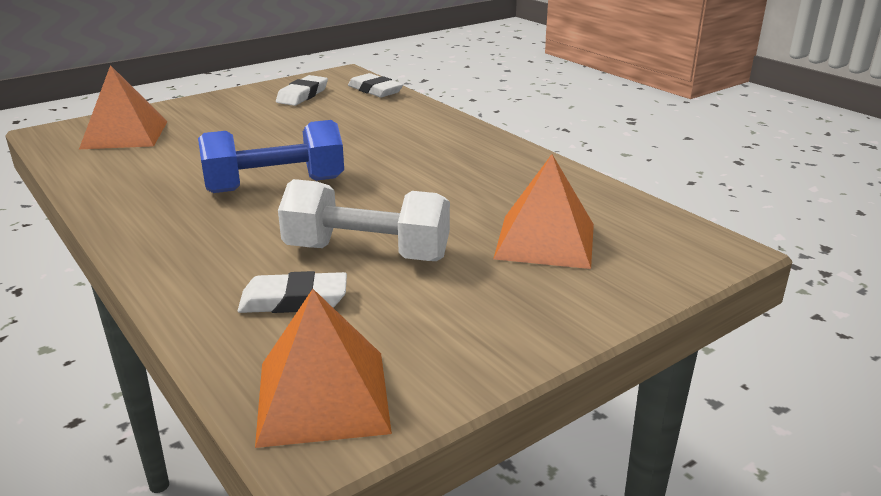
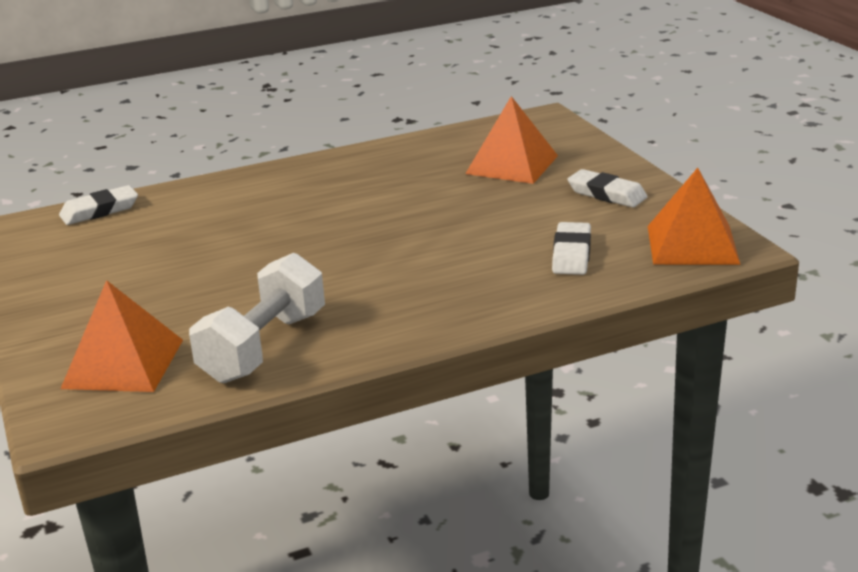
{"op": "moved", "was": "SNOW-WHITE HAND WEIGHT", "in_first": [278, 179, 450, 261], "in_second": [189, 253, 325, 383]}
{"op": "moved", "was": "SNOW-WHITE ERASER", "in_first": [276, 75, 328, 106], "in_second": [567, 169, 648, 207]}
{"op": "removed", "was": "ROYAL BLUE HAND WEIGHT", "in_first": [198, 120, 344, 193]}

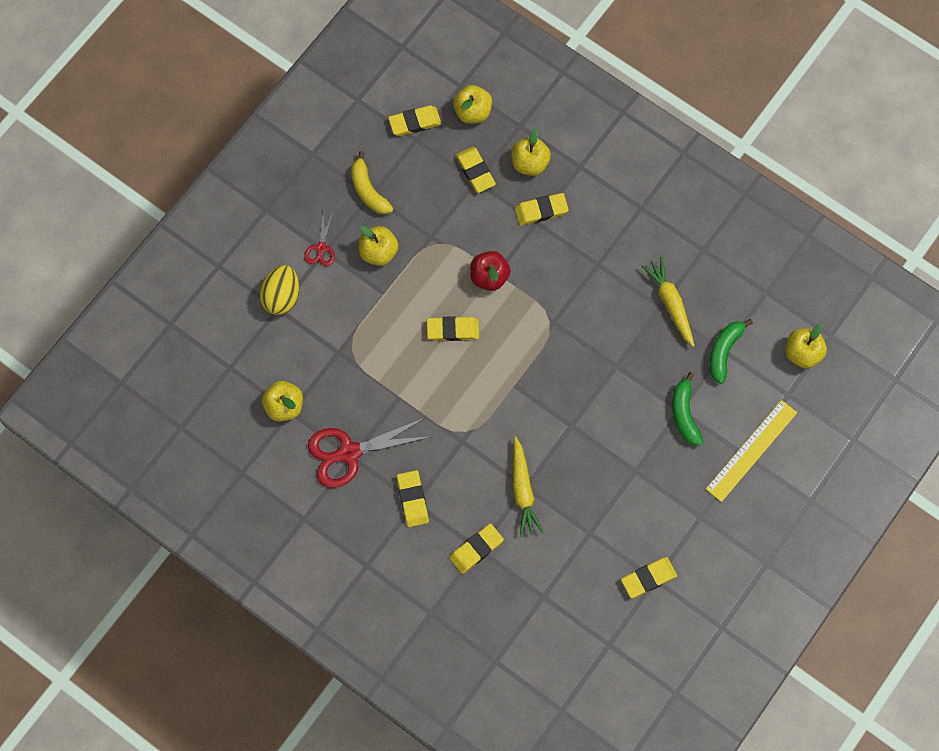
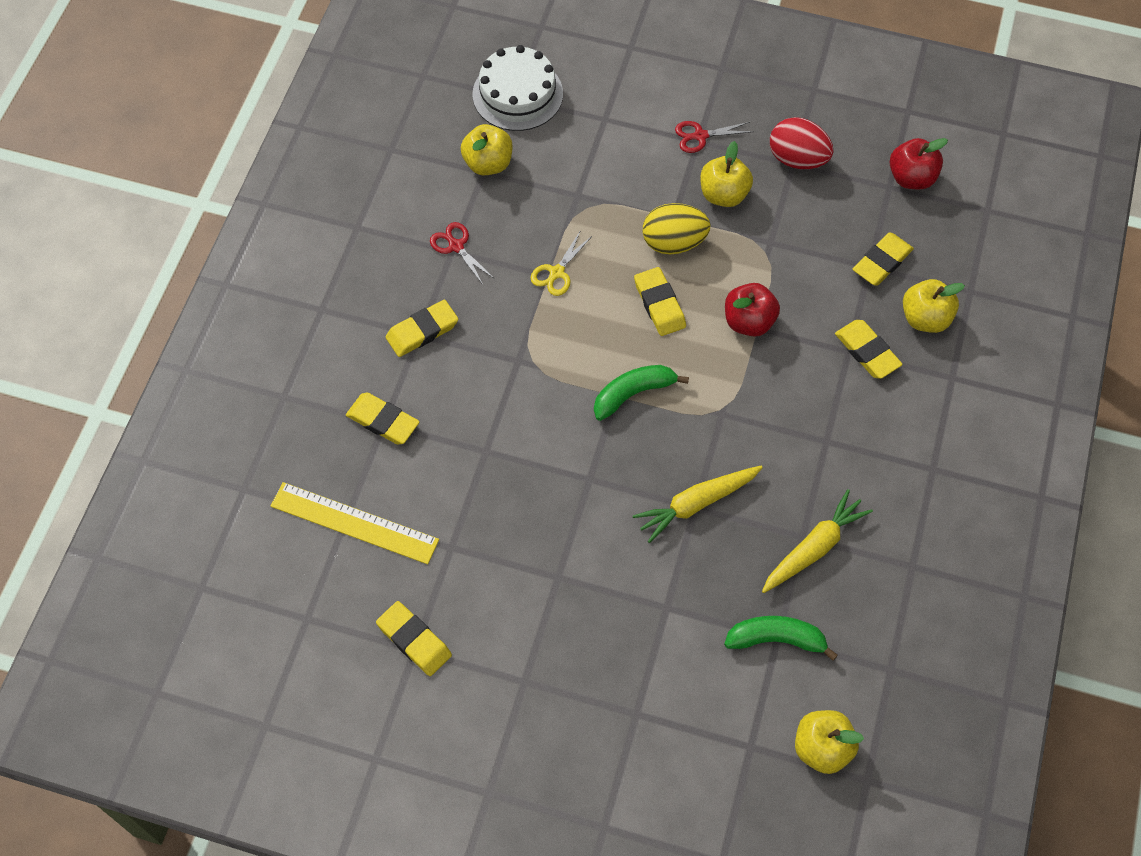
{"op": "moved", "was": "GOLDEN MEASURING STICK", "in_first": [706, 400, 797, 502], "in_second": [271, 482, 439, 564]}
{"op": "resized", "was": "CRIMSON SCISSORS", "in_first": [308, 418, 430, 488], "in_second": [430, 222, 495, 285], "ratio": 0.51}
{"op": "added", "now": "SNOW-WHITE GATEAU", "in_second": [473, 45, 563, 131]}
{"op": "added", "now": "GOLDEN SCISSORS", "in_second": [531, 230, 592, 296]}
{"op": "moved", "was": "LEAF-GREEN TOY BANANA", "in_first": [672, 372, 703, 446], "in_second": [594, 365, 689, 421]}
{"op": "moved", "was": "GOLDEN CARROT", "in_first": [513, 436, 544, 537], "in_second": [633, 466, 763, 543]}
{"op": "moved", "was": "GOLDEN EGG SHAPE", "in_first": [259, 265, 299, 315], "in_second": [643, 203, 711, 254]}
{"op": "replaced", "was": "GOLDEN TOY BANANA", "now": "CRIMSON EGG SHAPE", "in_first": [351, 151, 393, 215], "in_second": [770, 117, 834, 169]}
{"op": "replaced", "was": "GOLDEN ERASER", "now": "CRIMSON APPLE", "in_first": [388, 105, 442, 136], "in_second": [890, 138, 948, 190]}
{"op": "removed", "was": "GOLDEN APPLE", "in_first": [453, 85, 492, 123]}

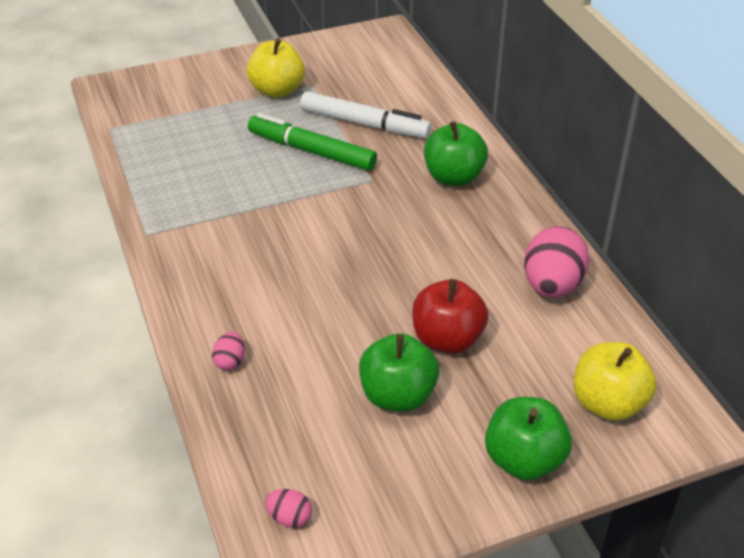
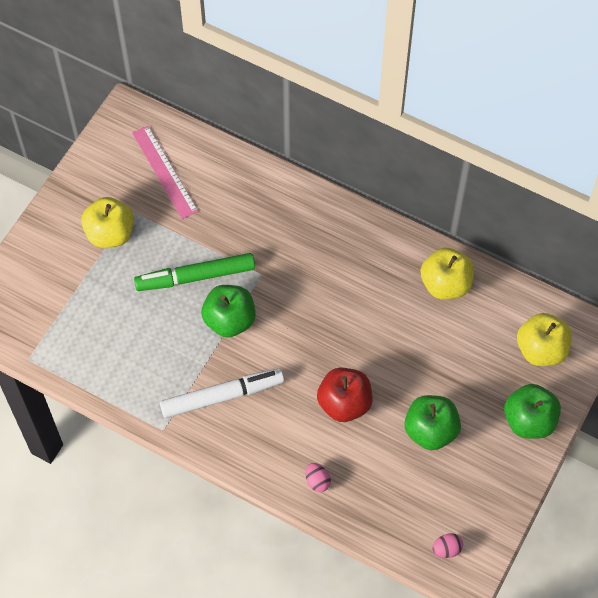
{"op": "added", "now": "ROSE-PINK MEASURING STICK", "in_second": [132, 126, 198, 219]}
{"op": "moved", "was": "SNOW-WHITE FELT PEN", "in_first": [300, 91, 431, 138], "in_second": [160, 368, 284, 418]}
{"op": "moved", "was": "LEAF-GREEN APPLE", "in_first": [424, 121, 488, 186], "in_second": [201, 285, 256, 337]}
{"op": "moved", "was": "CRIMSON APPLE", "in_first": [412, 279, 488, 354], "in_second": [317, 368, 372, 422]}
{"op": "replaced", "was": "ROSE-PINK EGG SHAPE", "now": "GOLDEN APPLE", "in_first": [524, 226, 589, 297], "in_second": [421, 248, 474, 300]}

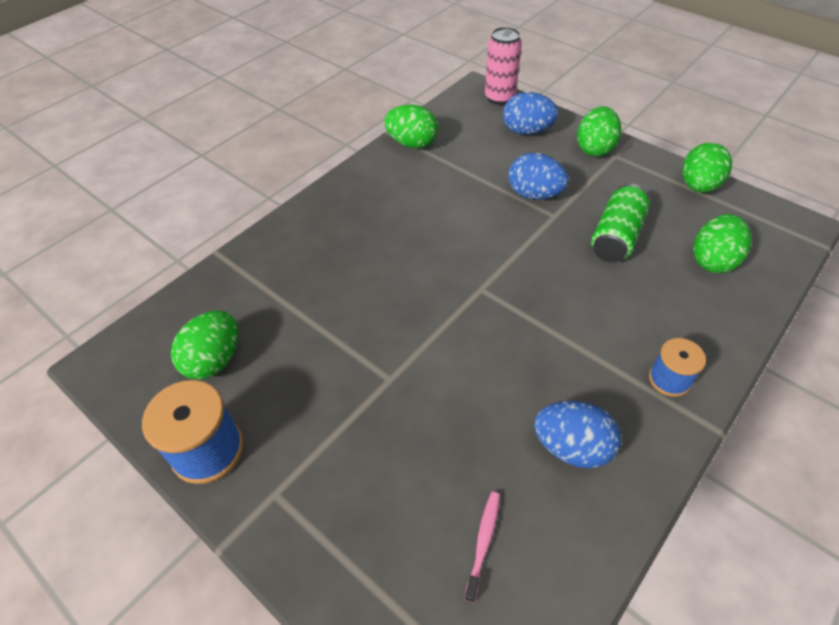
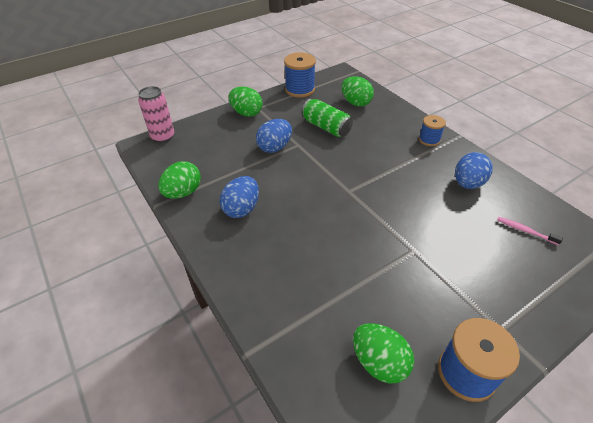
{"op": "moved", "was": "ROYAL BLUE EGG SHAPE", "in_first": [503, 92, 558, 135], "in_second": [219, 176, 259, 218]}
{"op": "replaced", "was": "LEAF-GREEN EGG SHAPE", "now": "ROYAL BLUE BOBBIN", "in_first": [682, 143, 732, 193], "in_second": [284, 52, 316, 98]}

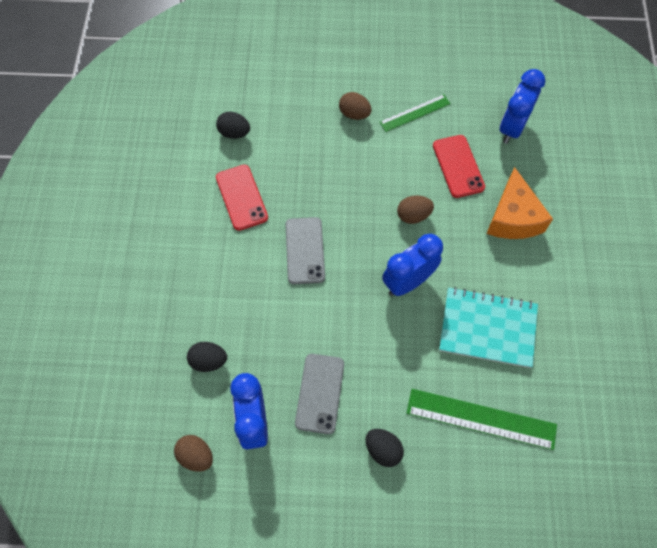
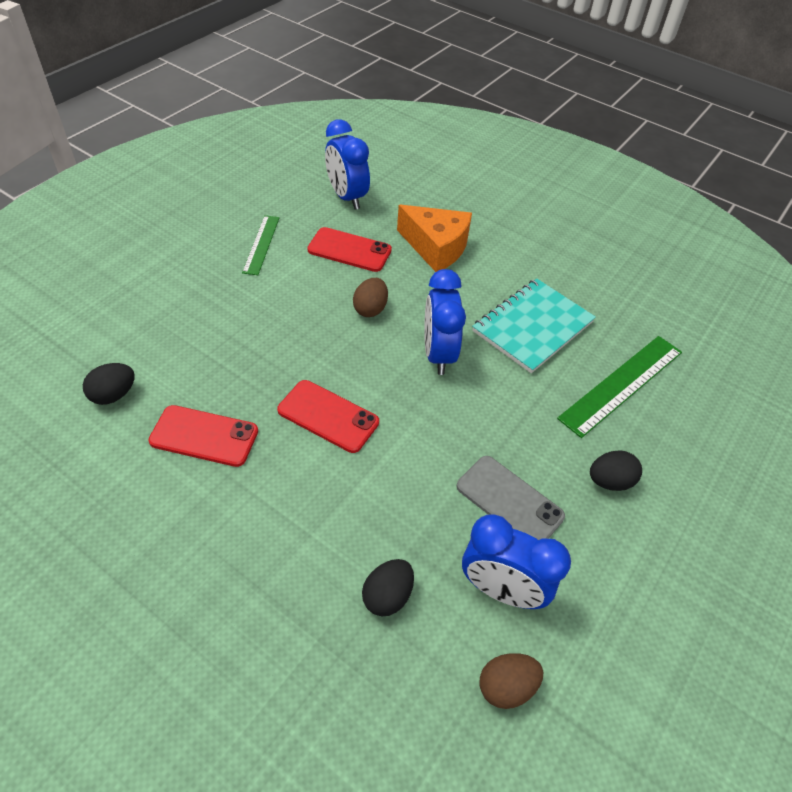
{"op": "recoloured", "was": "ASH-GREY MOBILE PHONE", "now": "CRIMSON MOBILE PHONE", "in_first": [285, 217, 325, 285], "in_second": [277, 380, 379, 453]}
{"op": "removed", "was": "BROWN EGG SHAPE", "in_first": [339, 92, 372, 120]}

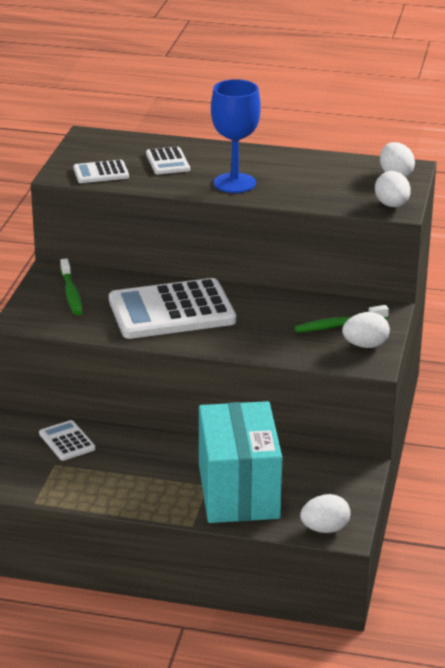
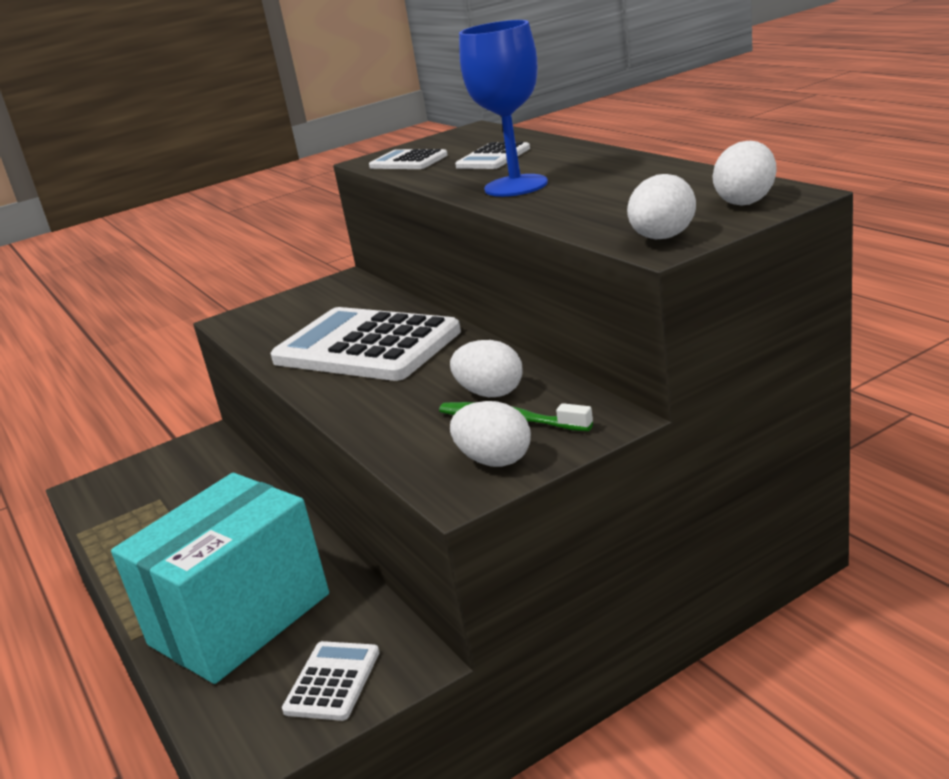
{"op": "moved", "was": "SNOW-WHITE ADDING MACHINE", "in_first": [39, 420, 95, 461], "in_second": [282, 641, 380, 721]}
{"op": "moved", "was": "SNOW-WHITE EGG SHAPE", "in_first": [300, 494, 351, 533], "in_second": [450, 340, 523, 397]}
{"op": "removed", "was": "LEAF-GREEN TOOTH BRUSH", "in_first": [60, 259, 82, 316]}

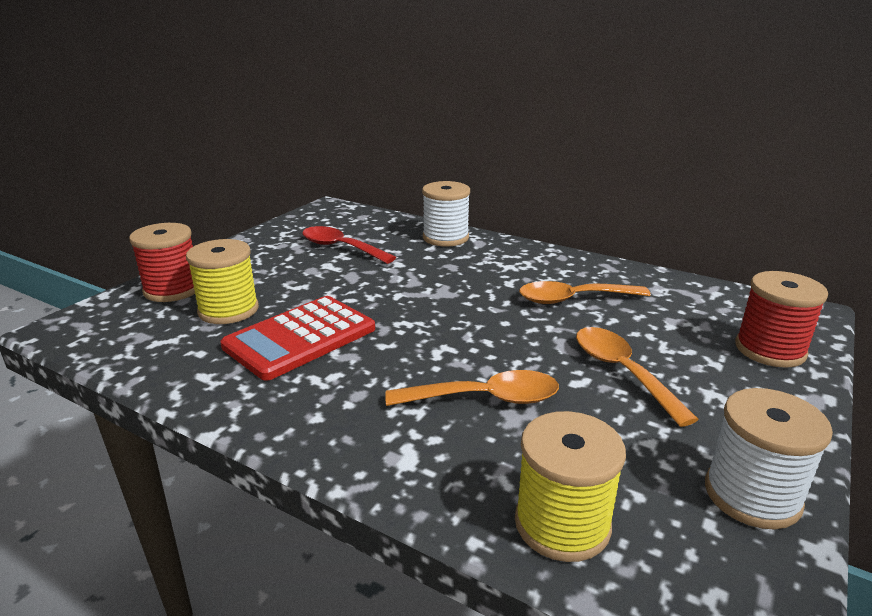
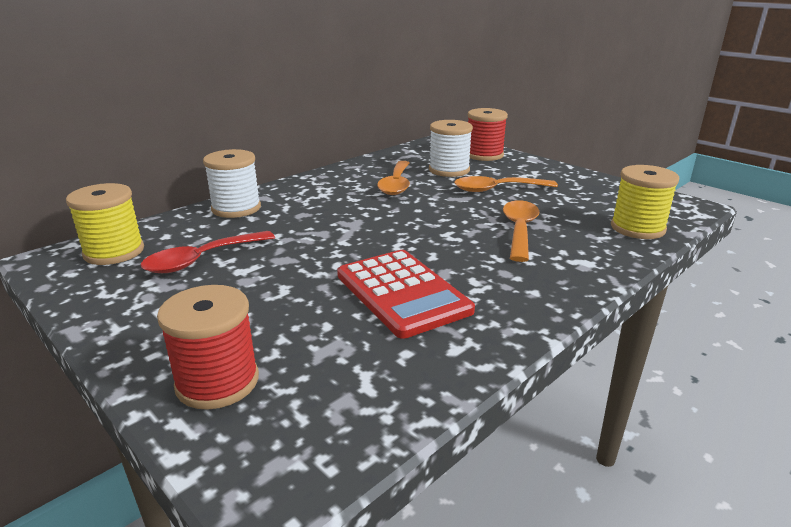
{"op": "moved", "was": "GOLDEN BOBBIN", "in_first": [186, 239, 259, 324], "in_second": [66, 183, 144, 265]}
{"op": "moved", "was": "SNOW-WHITE BOBBIN", "in_first": [705, 388, 833, 530], "in_second": [429, 120, 473, 177]}

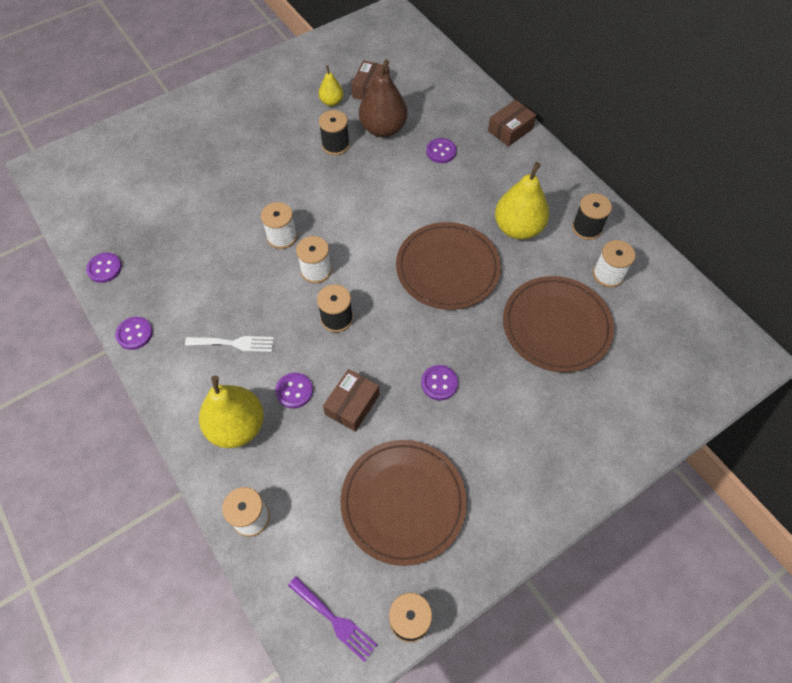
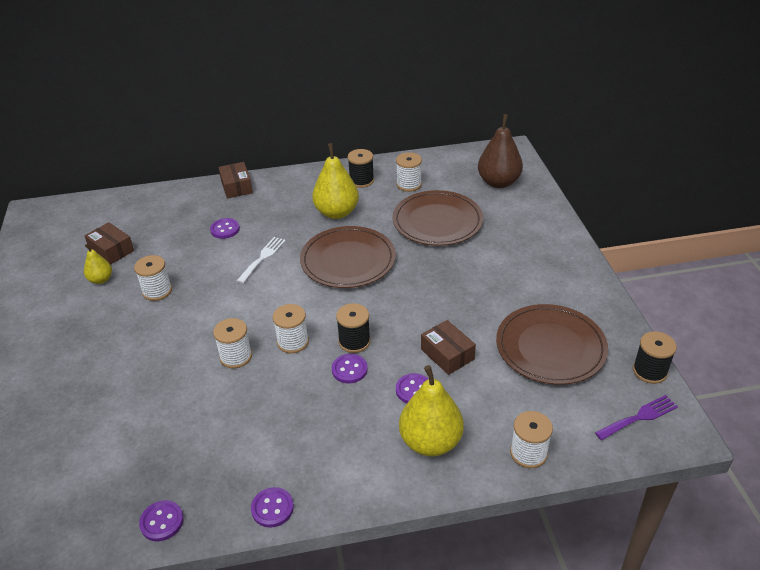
{"op": "recoloured", "was": "BLACK BOBBIN", "now": "SNOW-WHITE BOBBIN", "in_first": [319, 110, 350, 155], "in_second": [134, 255, 172, 301]}
{"op": "moved", "was": "SNOW-WHITE TABLE FORK", "in_first": [185, 336, 274, 352], "in_second": [237, 237, 286, 284]}
{"op": "moved", "was": "ROYAL PURPLE SHIRT BUTTON", "in_first": [421, 365, 458, 400], "in_second": [332, 354, 368, 384]}
{"op": "moved", "was": "BROWN TOY PEAR", "in_first": [359, 60, 407, 138], "in_second": [478, 114, 523, 188]}

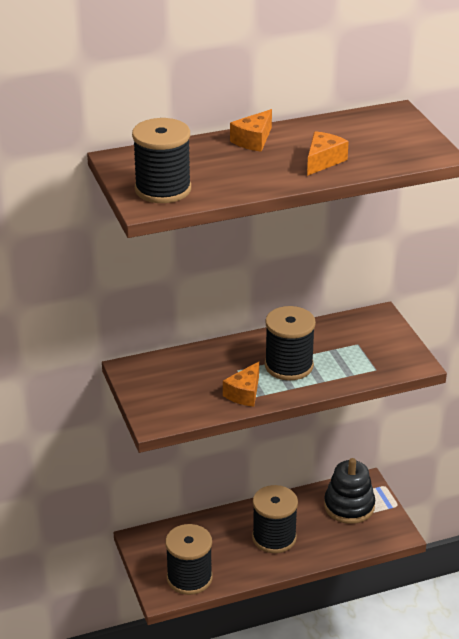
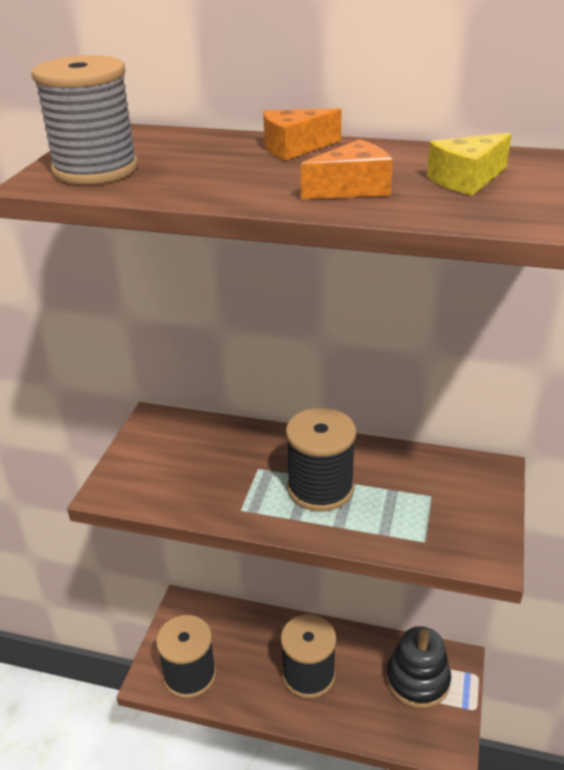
{"op": "recoloured", "was": "BLACK BOBBIN", "now": "ASH-GREY BOBBIN", "in_first": [132, 118, 191, 203], "in_second": [32, 55, 138, 185]}
{"op": "added", "now": "GOLDEN CHEESE", "in_second": [427, 133, 511, 196]}
{"op": "removed", "was": "BRIGHT ORANGE CHEESE", "in_first": [223, 362, 259, 407]}

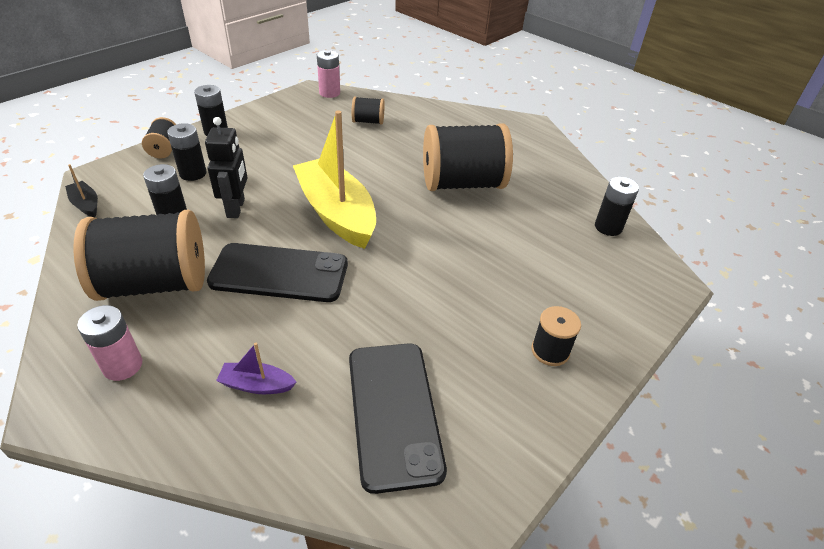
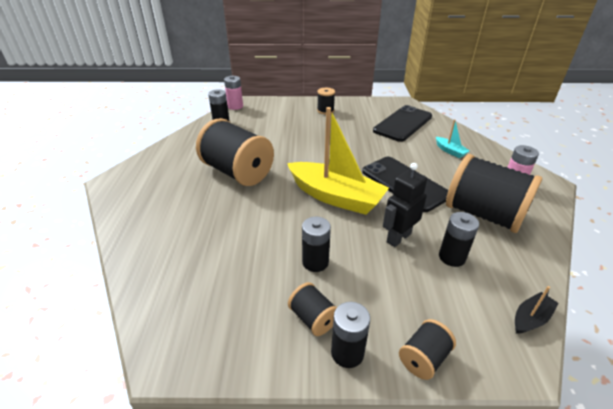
{"op": "moved", "was": "ROSE-PINK BATTERY", "in_first": [317, 50, 340, 98], "in_second": [224, 76, 243, 110]}
{"op": "turned", "was": "GOLDEN SAILBOAT", "in_first": [293, 110, 376, 249], "in_second": [287, 107, 389, 215], "clockwise": -75}
{"op": "moved", "was": "BLACK BOBBIN", "in_first": [352, 96, 385, 125], "in_second": [288, 282, 337, 336]}
{"op": "moved", "was": "BLACK BATTERY", "in_first": [167, 123, 207, 181], "in_second": [302, 216, 331, 272]}
{"op": "recoloured", "was": "ROYAL PURPLE SAILBOAT", "now": "TEAL SAILBOAT", "in_first": [216, 343, 296, 394], "in_second": [436, 119, 470, 158]}
{"op": "turned", "was": "BLACK SAILBOAT", "in_first": [65, 164, 98, 217], "in_second": [515, 286, 558, 333], "clockwise": -135}

